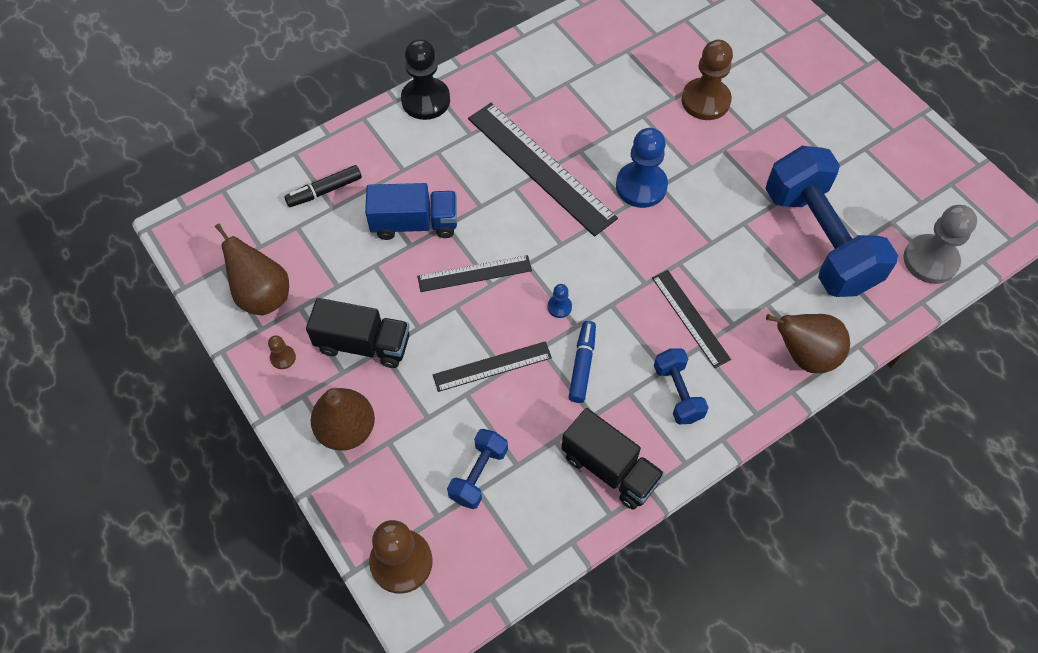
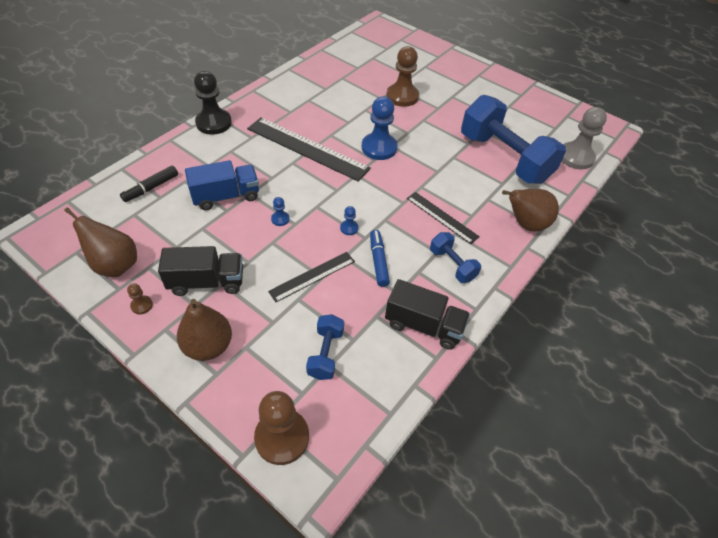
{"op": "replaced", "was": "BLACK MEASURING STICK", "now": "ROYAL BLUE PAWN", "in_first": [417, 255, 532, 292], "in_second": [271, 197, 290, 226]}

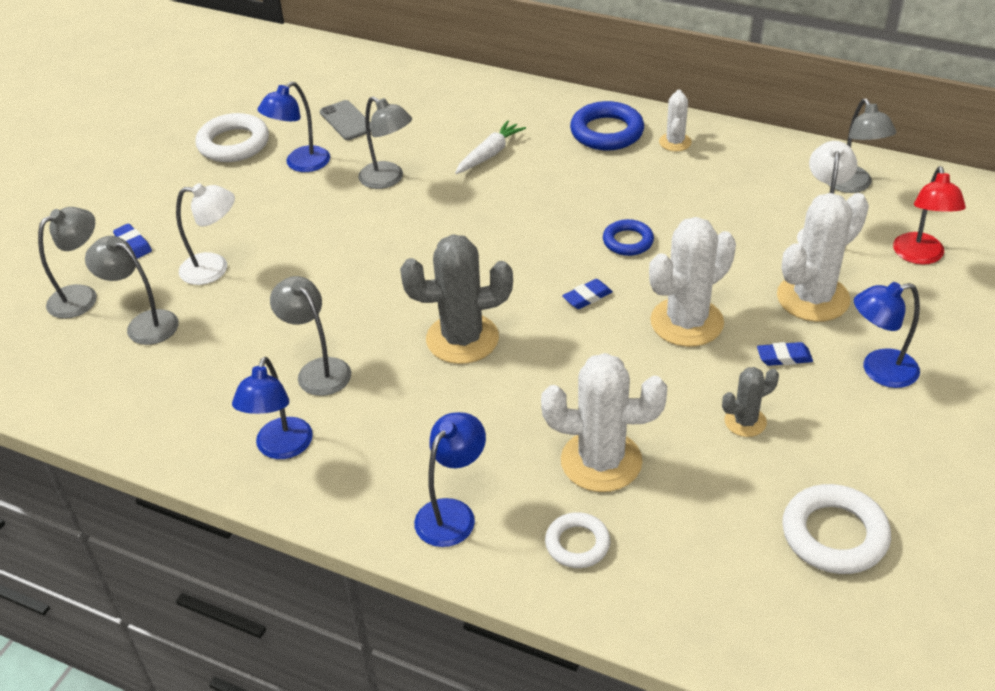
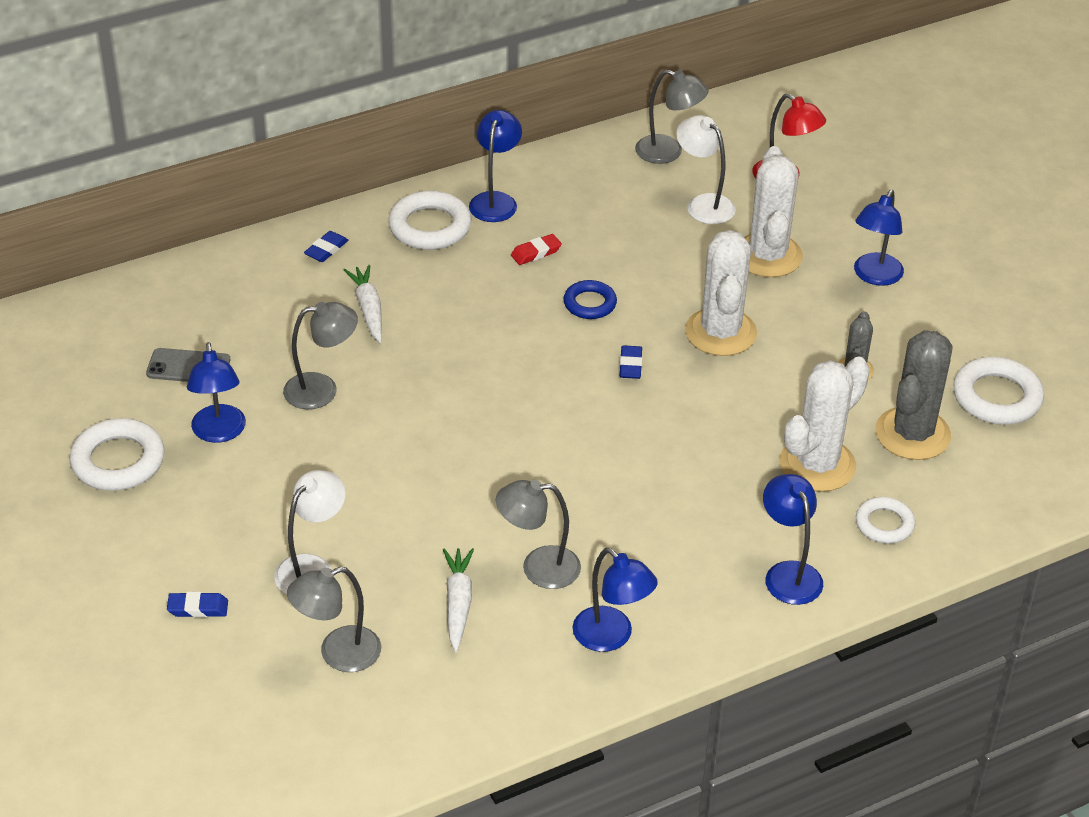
{"op": "moved", "was": "ROYAL BLUE ERASER", "in_first": [757, 342, 813, 366], "in_second": [304, 231, 348, 262]}
{"op": "recoloured", "was": "ROYAL BLUE TORUS", "now": "SNOW-WHITE TORUS", "in_first": [570, 101, 644, 151], "in_second": [388, 191, 471, 250]}
{"op": "added", "now": "SNOW-WHITE CARROT", "in_second": [443, 548, 474, 652]}
{"op": "replaced", "was": "SNOW-WHITE PRICKLY PLANT", "now": "ROYAL BLUE LAMP", "in_first": [659, 90, 692, 151], "in_second": [469, 110, 522, 222]}
{"op": "added", "now": "CRIMSON ERASER", "in_second": [511, 234, 562, 265]}
{"op": "moved", "was": "ASH-GREY PRICKLY PLANT", "in_first": [400, 234, 513, 364], "in_second": [875, 330, 953, 460]}
{"op": "removed", "was": "ASH-GREY LAMP", "in_first": [38, 207, 97, 319]}

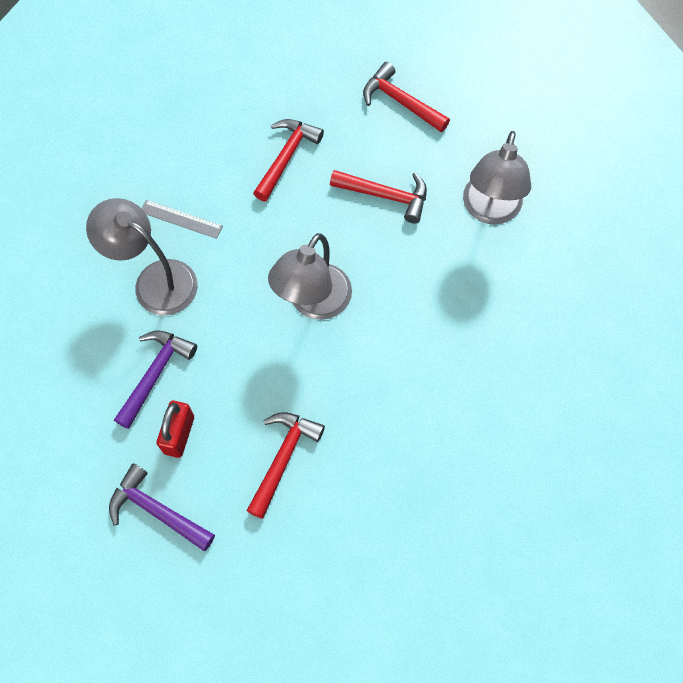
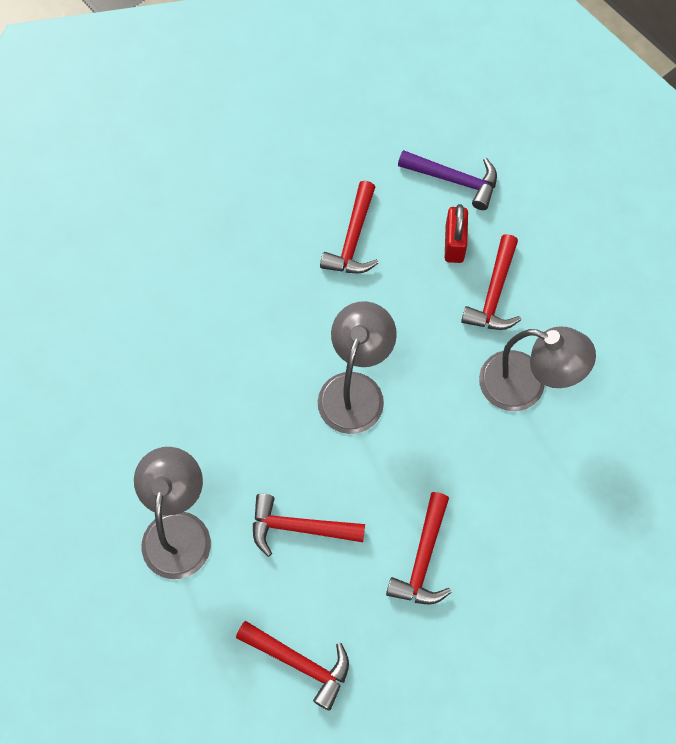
{"op": "recoloured", "was": "ROYAL PURPLE CLAW HAMMER", "now": "CRIMSON CLAW HAMMER", "in_first": [114, 330, 197, 429], "in_second": [461, 234, 521, 330]}
{"op": "removed", "was": "ASH-GREY MEASURING STICK", "in_first": [142, 200, 223, 239]}

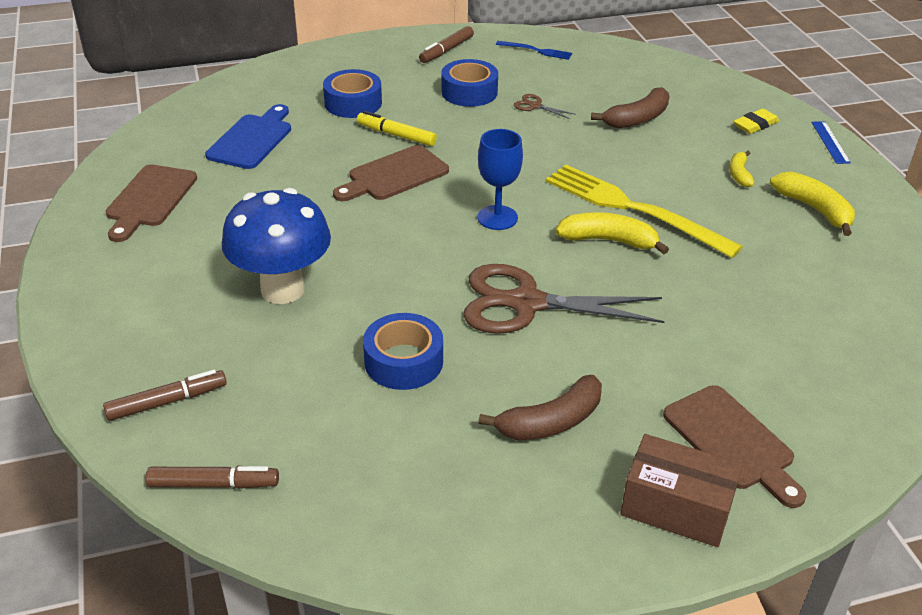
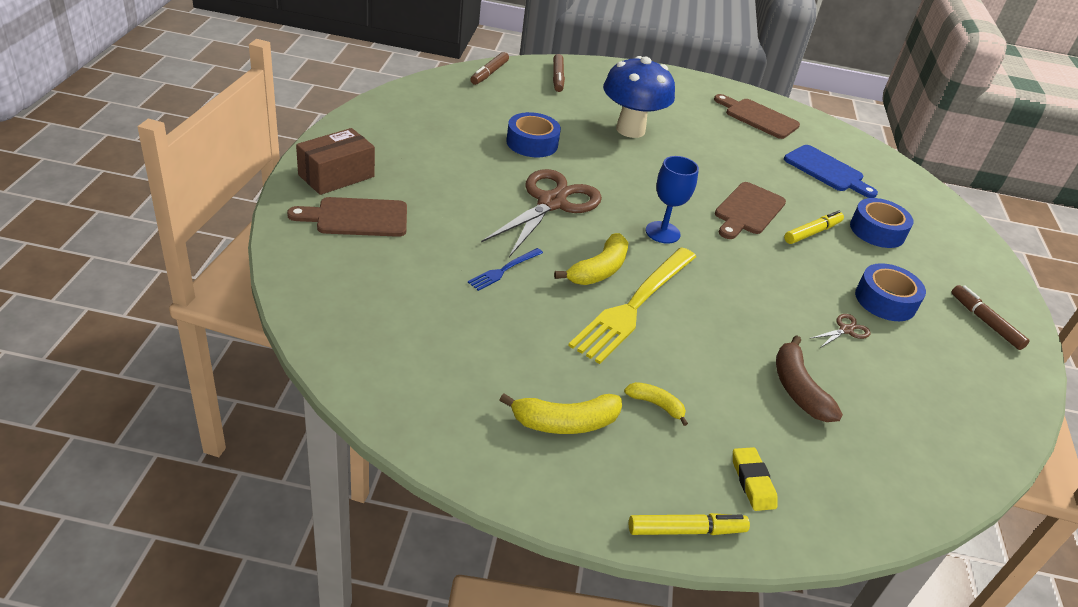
{"op": "moved", "was": "ROYAL BLUE TABLE FORK", "in_first": [496, 41, 572, 60], "in_second": [468, 248, 543, 291]}
{"op": "turned", "was": "GOLDEN TABLE FORK", "in_first": [545, 165, 743, 258], "in_second": [568, 247, 696, 364], "clockwise": 150}
{"op": "replaced", "was": "ROYAL BLUE MEASURING STICK", "now": "GOLDEN FELT PEN", "in_first": [811, 121, 851, 164], "in_second": [629, 513, 750, 535]}
{"op": "turned", "was": "BROWN BREAD BOARD", "in_first": [333, 145, 449, 201], "in_second": [715, 182, 786, 239], "clockwise": -135}
{"op": "removed", "was": "BROWN TOY BANANA", "in_first": [478, 375, 602, 440]}

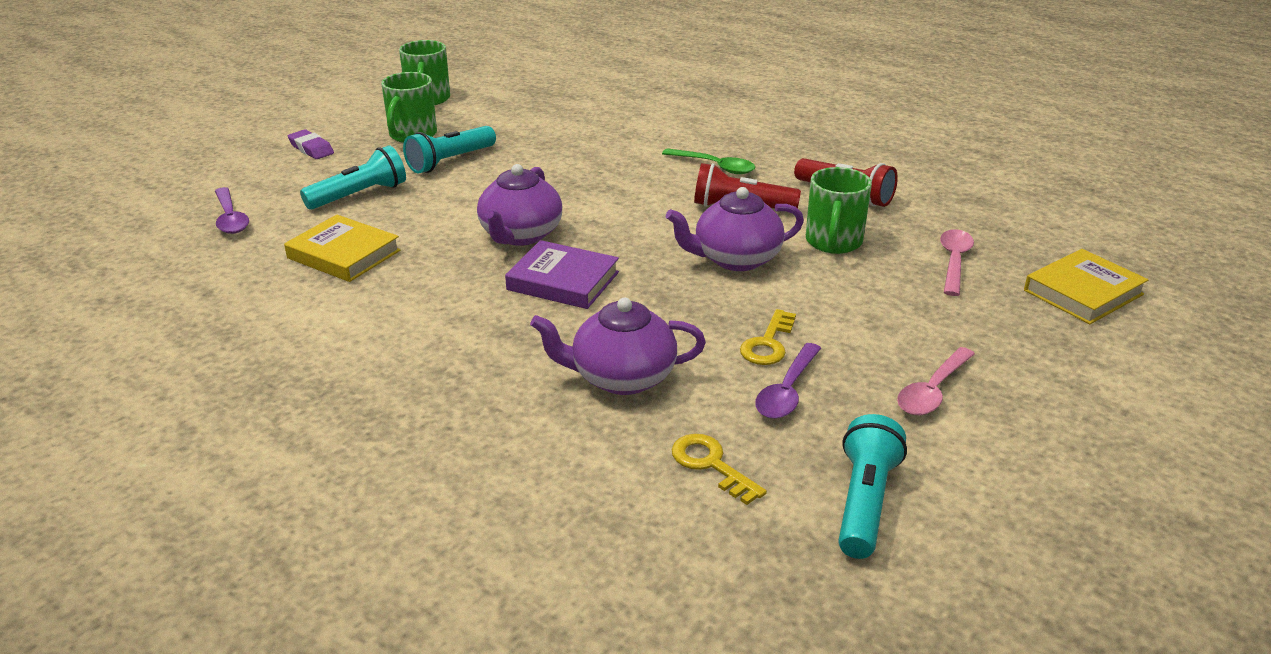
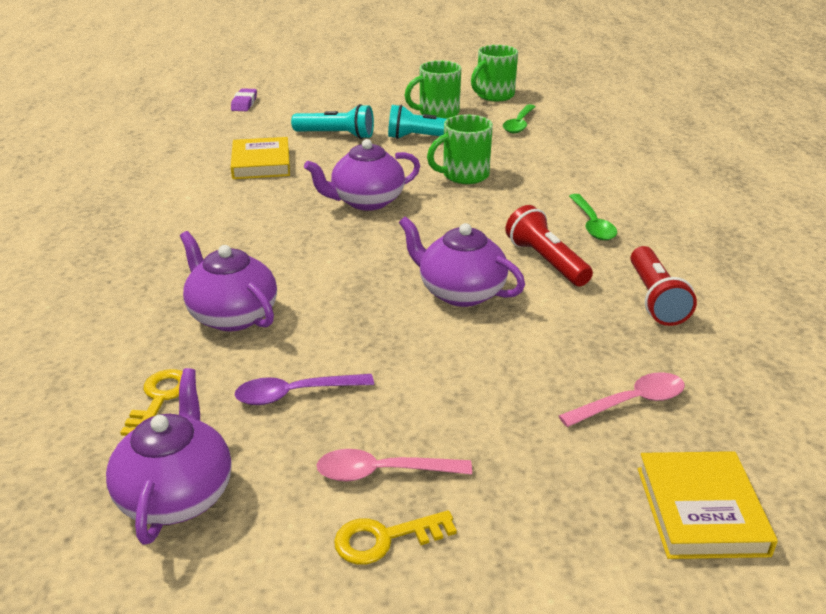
{"op": "replaced", "was": "TEAL FLASHLIGHT", "now": "ROYAL PURPLE TEA POT", "in_first": [838, 414, 907, 559], "in_second": [106, 368, 232, 544]}
{"op": "moved", "was": "ROYAL PURPLE ERASER", "in_first": [288, 129, 334, 159], "in_second": [231, 88, 257, 111]}
{"op": "moved", "was": "GOLDEN DOOR KEY", "in_first": [740, 309, 796, 365], "in_second": [334, 510, 457, 565]}
{"op": "moved", "was": "LEAF-GREEN MUG", "in_first": [806, 167, 872, 254], "in_second": [427, 114, 493, 184]}
{"op": "added", "now": "LEAF-GREEN TEASPOON", "in_second": [503, 104, 536, 133]}
{"op": "turned", "was": "GOLDEN BOOK", "in_first": [1024, 249, 1149, 324], "in_second": [638, 451, 778, 559], "clockwise": 75}
{"op": "removed", "was": "ROYAL PURPLE TEASPOON", "in_first": [215, 187, 249, 234]}
{"op": "removed", "was": "ROYAL PURPLE BOOK", "in_first": [505, 240, 619, 309]}

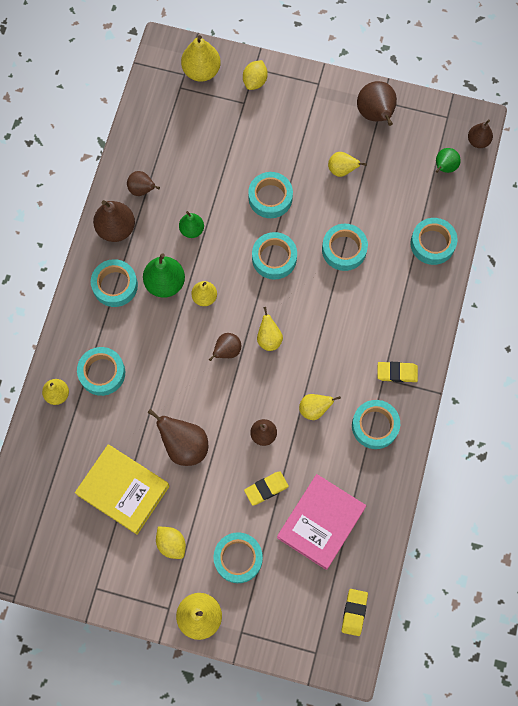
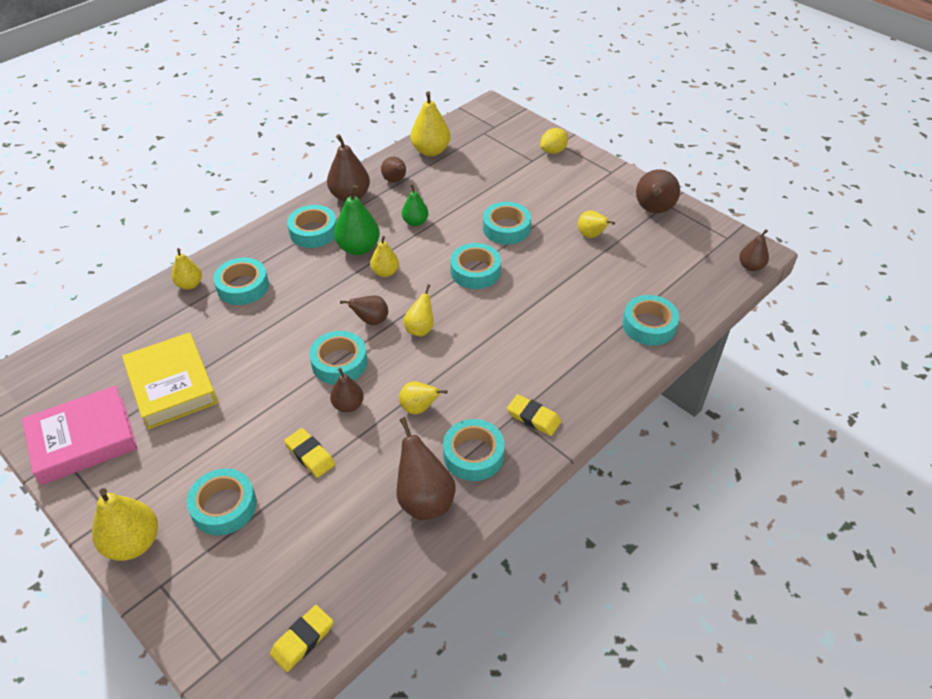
{"op": "moved", "was": "ROSE-PINK BOOK", "in_first": [277, 474, 366, 570], "in_second": [22, 385, 138, 485]}
{"op": "turned", "was": "GOLDEN ERASER", "in_first": [244, 471, 289, 506], "in_second": [284, 428, 335, 478], "clockwise": 45}
{"op": "moved", "was": "TEAL TAPE", "in_first": [322, 224, 368, 271], "in_second": [309, 331, 368, 385]}
{"op": "moved", "was": "BROWN TOY PEAR", "in_first": [147, 409, 208, 466], "in_second": [397, 417, 456, 520]}
{"op": "moved", "was": "GOLDEN TOY PEAR", "in_first": [181, 35, 221, 82], "in_second": [411, 91, 450, 156]}
{"op": "removed", "was": "GOLDEN TOY LEMON", "in_first": [156, 527, 186, 559]}
{"op": "removed", "was": "LEAF-GREEN TOY PEAR", "in_first": [436, 148, 461, 173]}

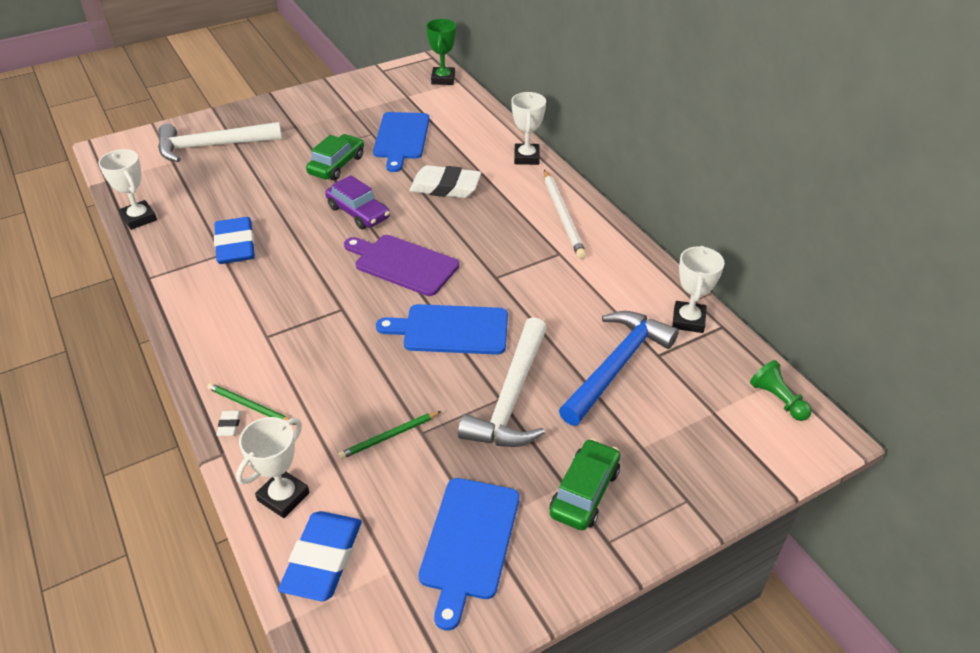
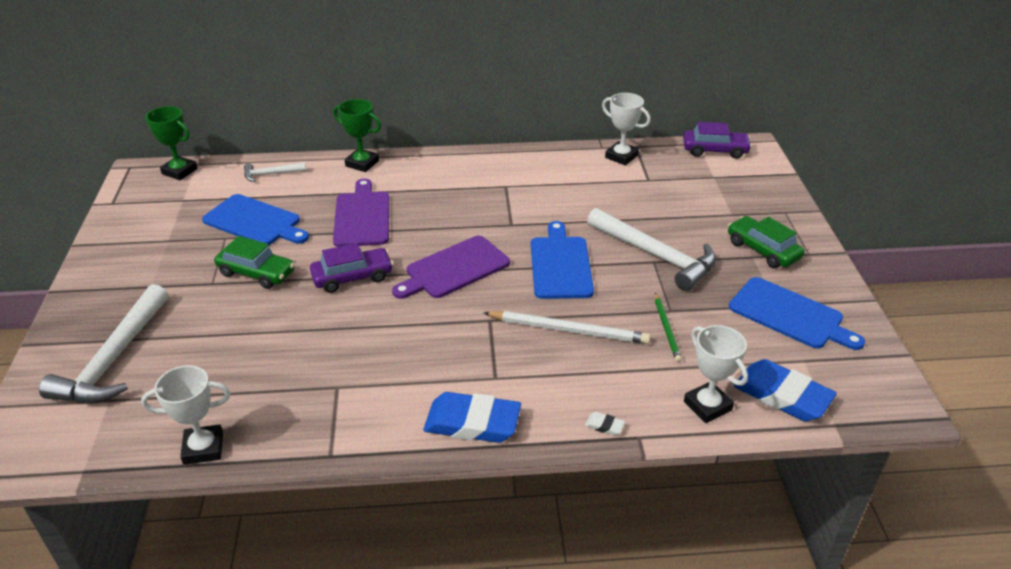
{"op": "turned", "was": "LEAF-GREEN AUTOMOBILE", "in_first": [306, 134, 364, 180], "in_second": [214, 236, 295, 289], "clockwise": 150}
{"op": "added", "now": "SNOW-WHITE CLAW HAMMER", "in_second": [244, 162, 306, 182]}
{"op": "recoloured", "was": "SNOW-WHITE AWARD CUP", "now": "LEAF-GREEN AWARD CUP", "in_first": [511, 92, 546, 165], "in_second": [333, 99, 381, 172]}
{"op": "replaced", "was": "SNOW-WHITE ERASER", "now": "ROYAL PURPLE BREAD BOARD", "in_first": [409, 165, 481, 198], "in_second": [333, 179, 389, 247]}
{"op": "moved", "was": "ROYAL BLUE ERASER", "in_first": [214, 217, 255, 264], "in_second": [423, 392, 521, 443]}
{"op": "moved", "was": "SNOW-WHITE PENCIL", "in_first": [544, 170, 587, 259], "in_second": [484, 311, 651, 344]}
{"op": "turned", "was": "ROYAL BLUE BREAD BOARD", "in_first": [376, 304, 508, 355], "in_second": [531, 221, 594, 299], "clockwise": 150}
{"op": "replaced", "was": "LEAF-GREEN PAWN", "now": "ROYAL PURPLE AUTOMOBILE", "in_first": [750, 360, 812, 421], "in_second": [683, 122, 752, 159]}
{"op": "removed", "was": "LEAF-GREEN PENCIL", "in_first": [207, 383, 296, 425]}
{"op": "removed", "was": "ROYAL BLUE CLAW HAMMER", "in_first": [559, 311, 679, 426]}

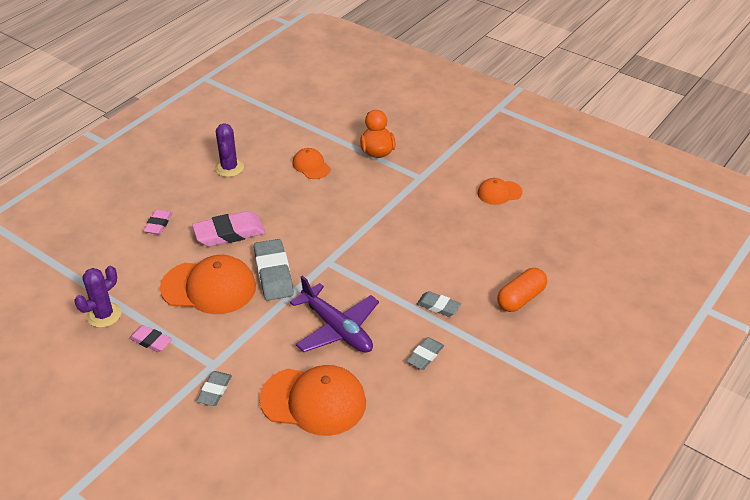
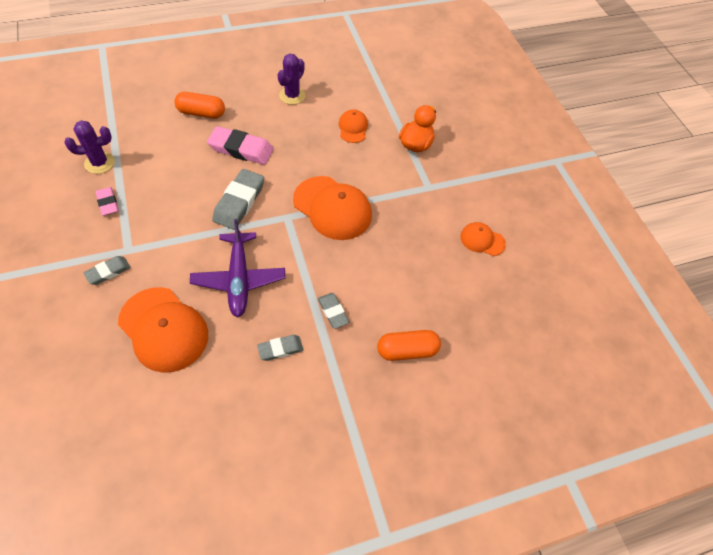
{"op": "replaced", "was": "ROSE-PINK ERASER", "now": "BRIGHT ORANGE PILL", "in_first": [143, 209, 172, 235], "in_second": [174, 92, 225, 118]}
{"op": "moved", "was": "BRIGHT ORANGE PEAKED CAP", "in_first": [160, 255, 256, 314], "in_second": [293, 176, 372, 240]}

